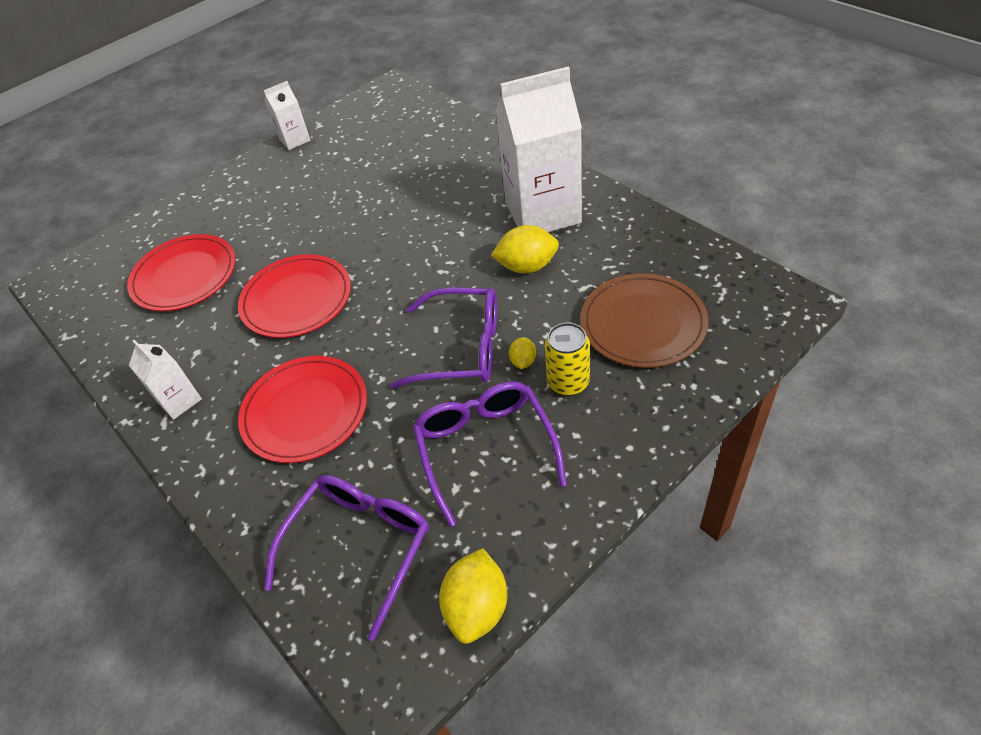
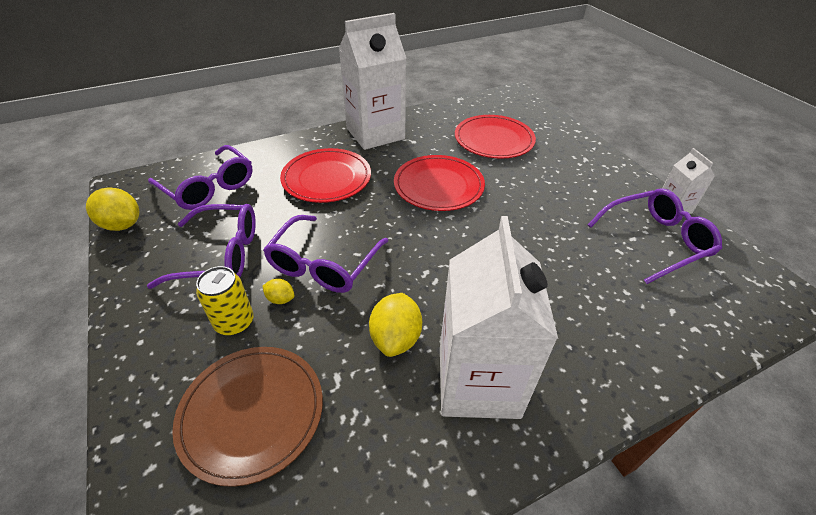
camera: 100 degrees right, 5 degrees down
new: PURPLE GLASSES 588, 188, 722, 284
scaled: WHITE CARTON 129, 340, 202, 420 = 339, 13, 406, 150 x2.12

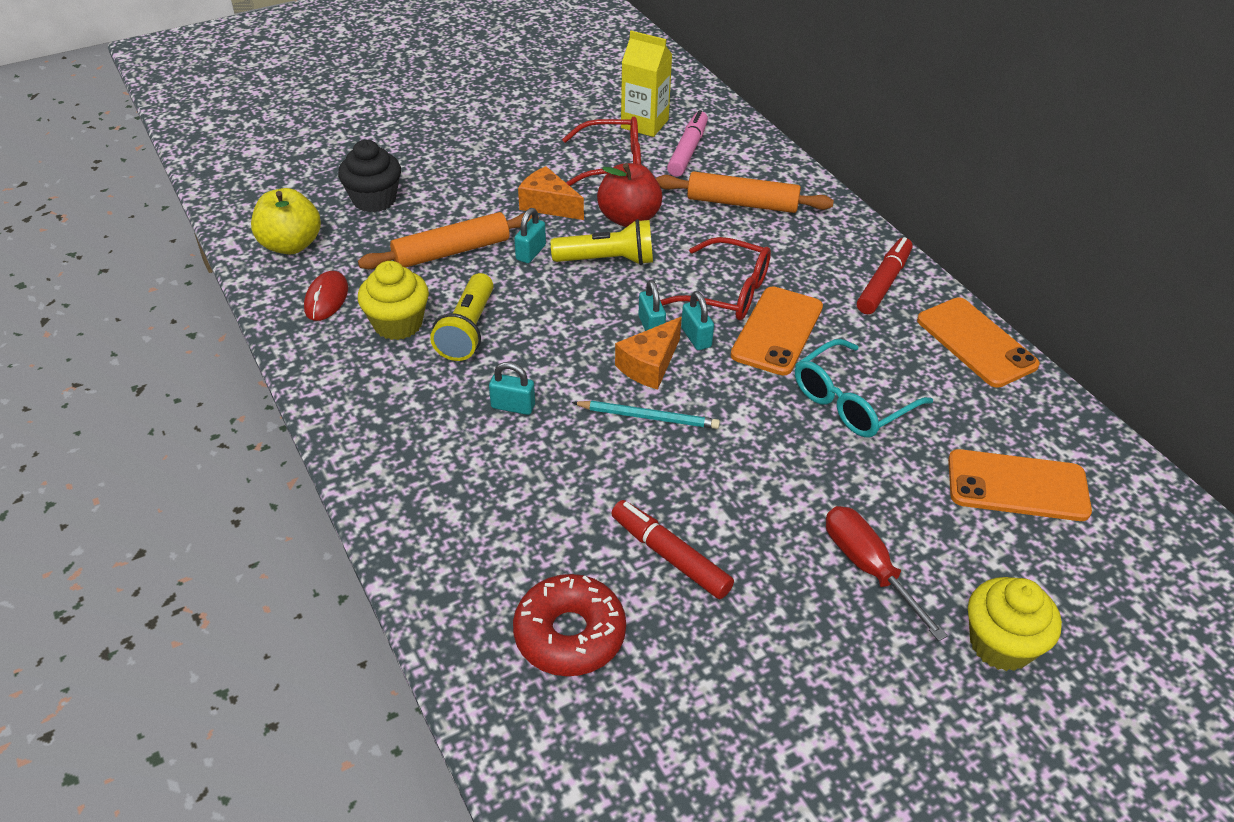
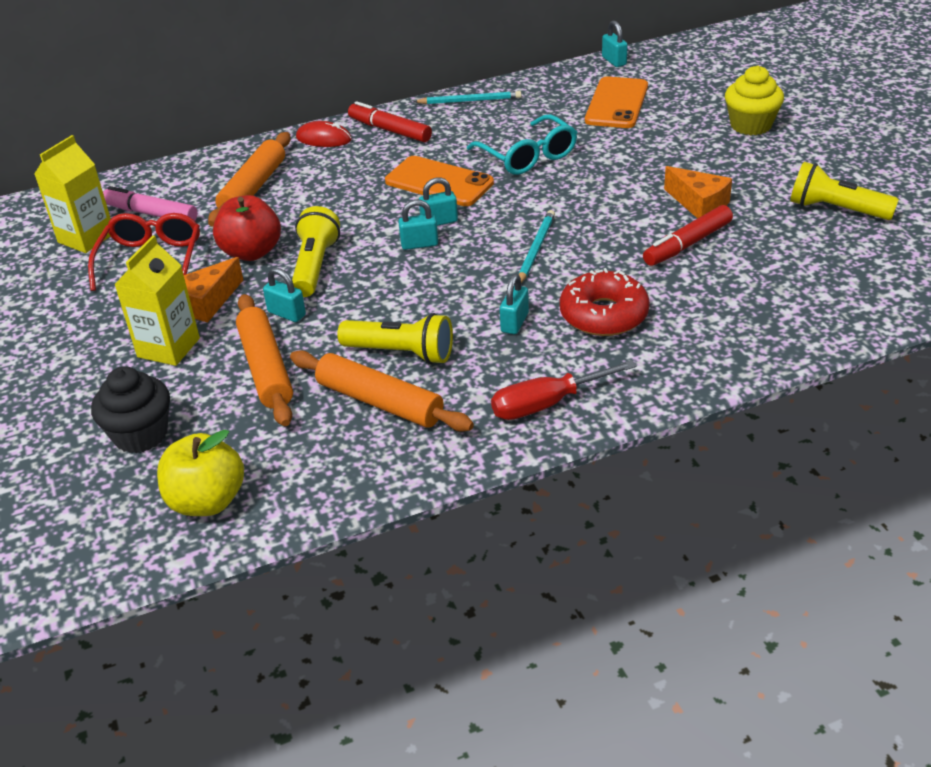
camera: 80 degrees left, 5 degrees down
gone: RED GLASSES 660, 237, 771, 320
new: TURQUOISE PADLOCK 602, 20, 628, 67; YELLOW FLASHLIGHT 790, 162, 899, 220; YELLOW CARTON 114, 236, 200, 366
shifted: RED MOUSE 304, 271, 348, 321 to 296, 121, 352, 147; ORANGE CHEESE 615, 317, 682, 389 to 664, 166, 732, 218; RED SCREWDRIVER 826, 506, 948, 641 to 491, 360, 637, 420; RED DONUT 513, 574, 626, 676 to 560, 268, 650, 336
swapped: YELLOW CUPCAKE 358, 261, 429, 340 to ORANGE ROLLING PIN 290, 350, 474, 432; ORANGE PHONE 917, 297, 1040, 388 to TURQUOISE PENCIL 413, 91, 521, 104

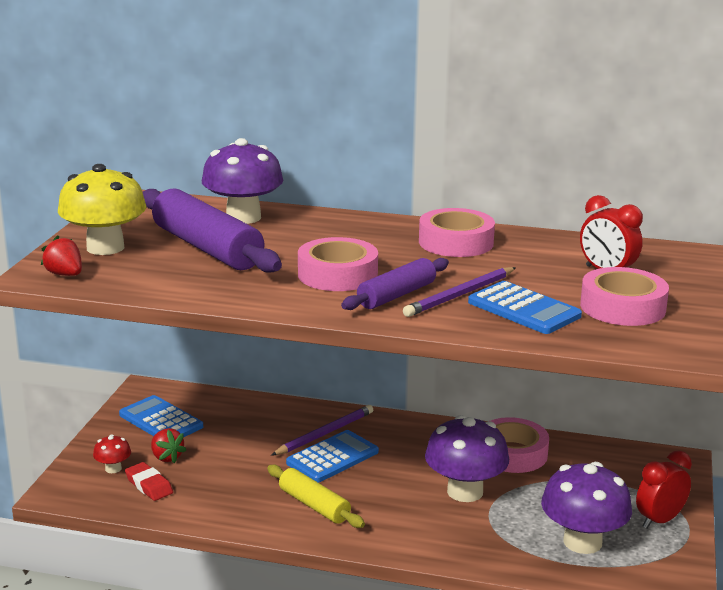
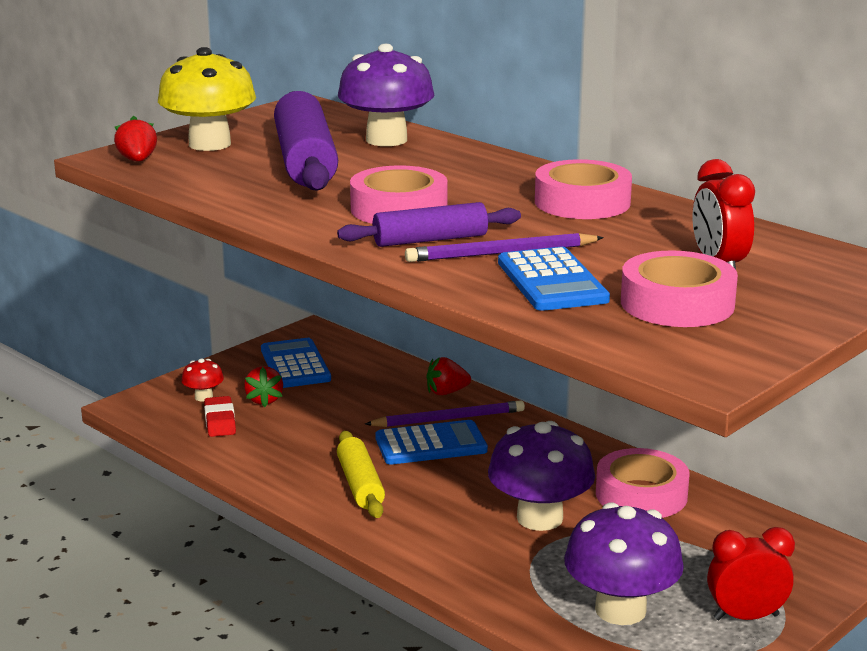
camera: 30 degrees right, 0 degrees up
new: RED STRAWBERRY 426, 357, 471, 395

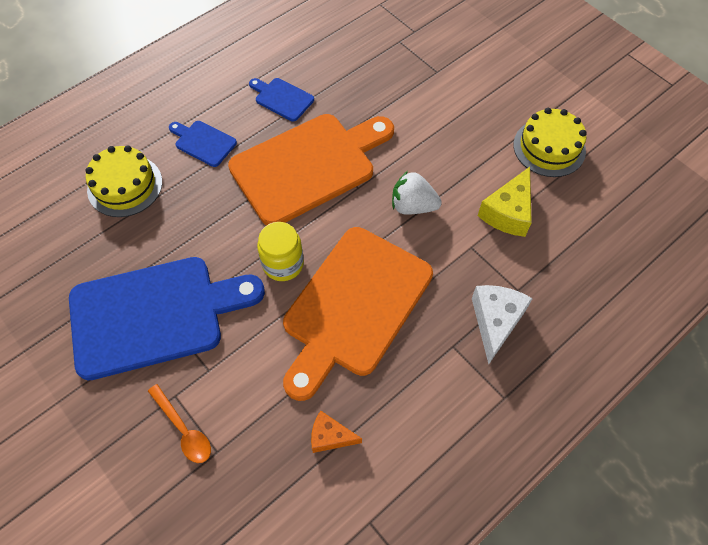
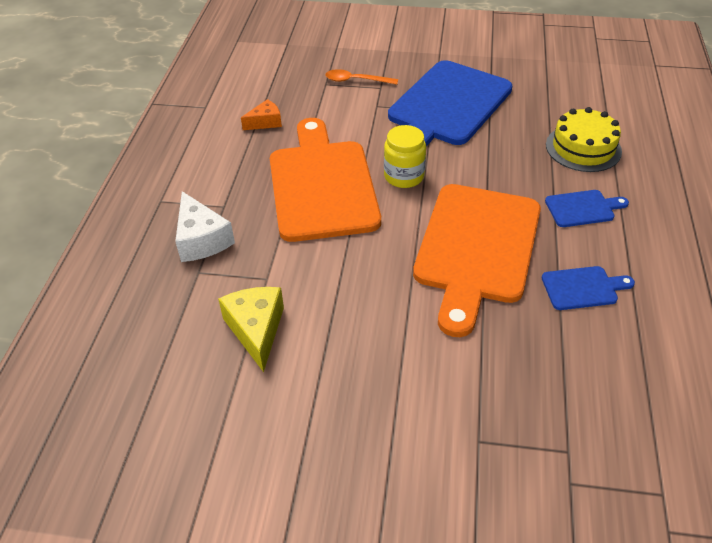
camera: 140 degrees right, 15 degrees down
gone: YELLOW CAKE 513, 108, 587, 177; WHITE STRAWBERRY 392, 171, 442, 215

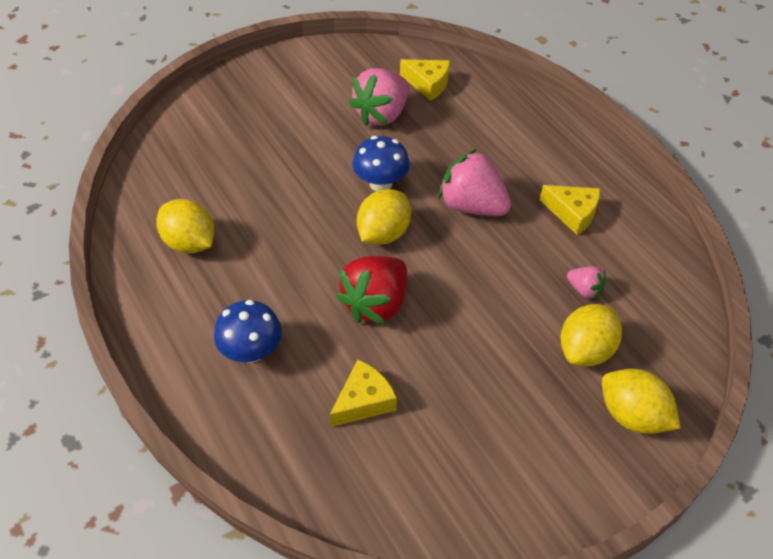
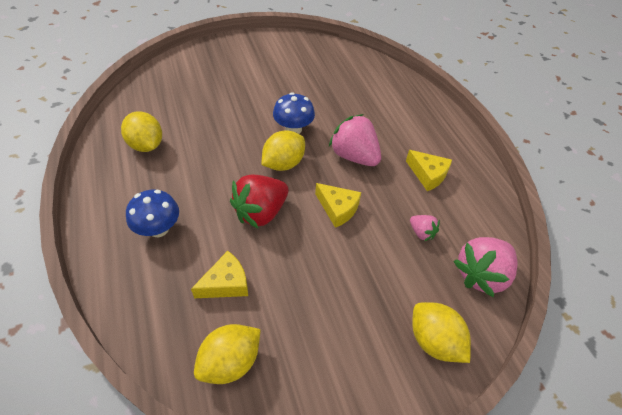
camera: 10 degrees right, 0 degrees up
shifted: YELLOW CHEESE 400, 59, 450, 101 to 315, 183, 361, 228; PINK STRAWBERRY 349, 68, 409, 126 to 453, 237, 518, 298; YELLOW LEMON 560, 304, 622, 366 to 194, 324, 261, 384

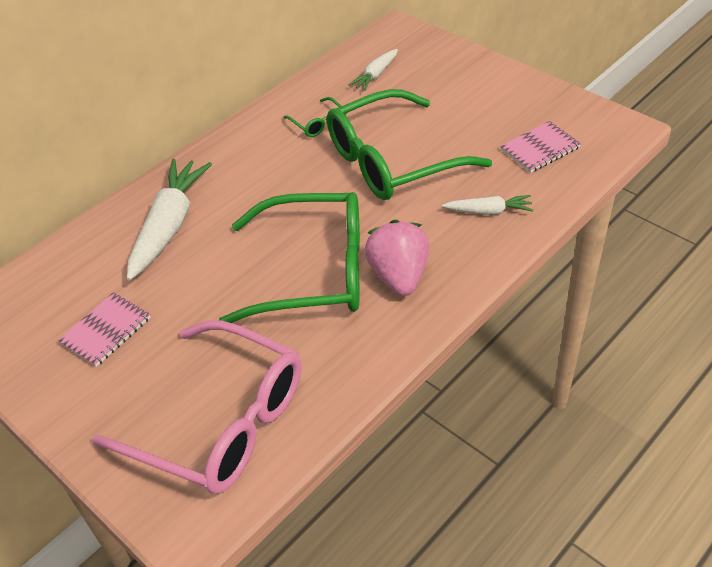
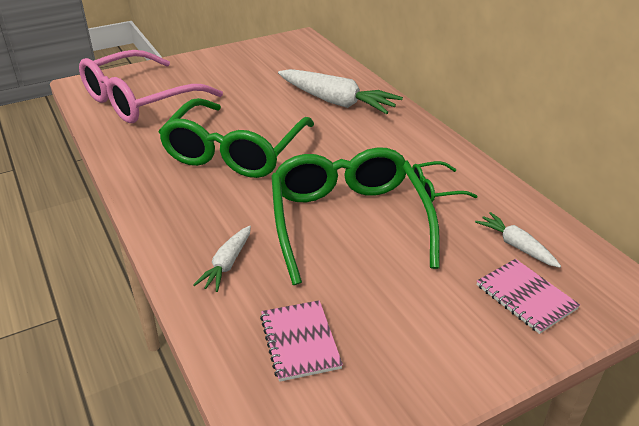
camera: 105 degrees right, 10 degrees down
gone: PINK STRAWBERRY 364, 220, 429, 296
shifted: PINK NOTEBOOK 58, 292, 151, 367 to 477, 259, 580, 334

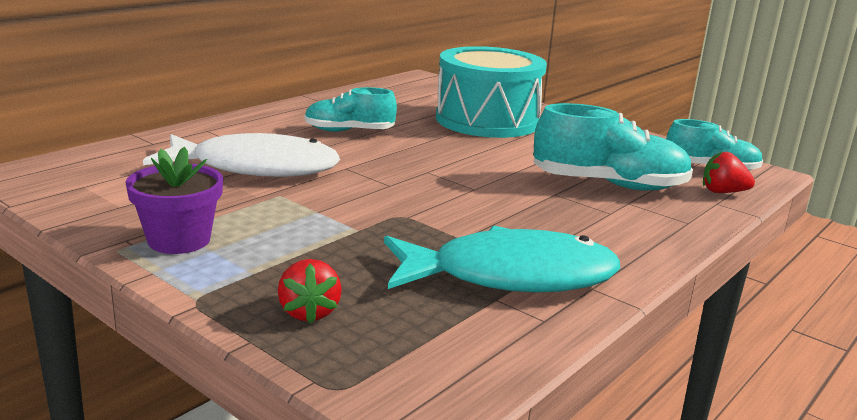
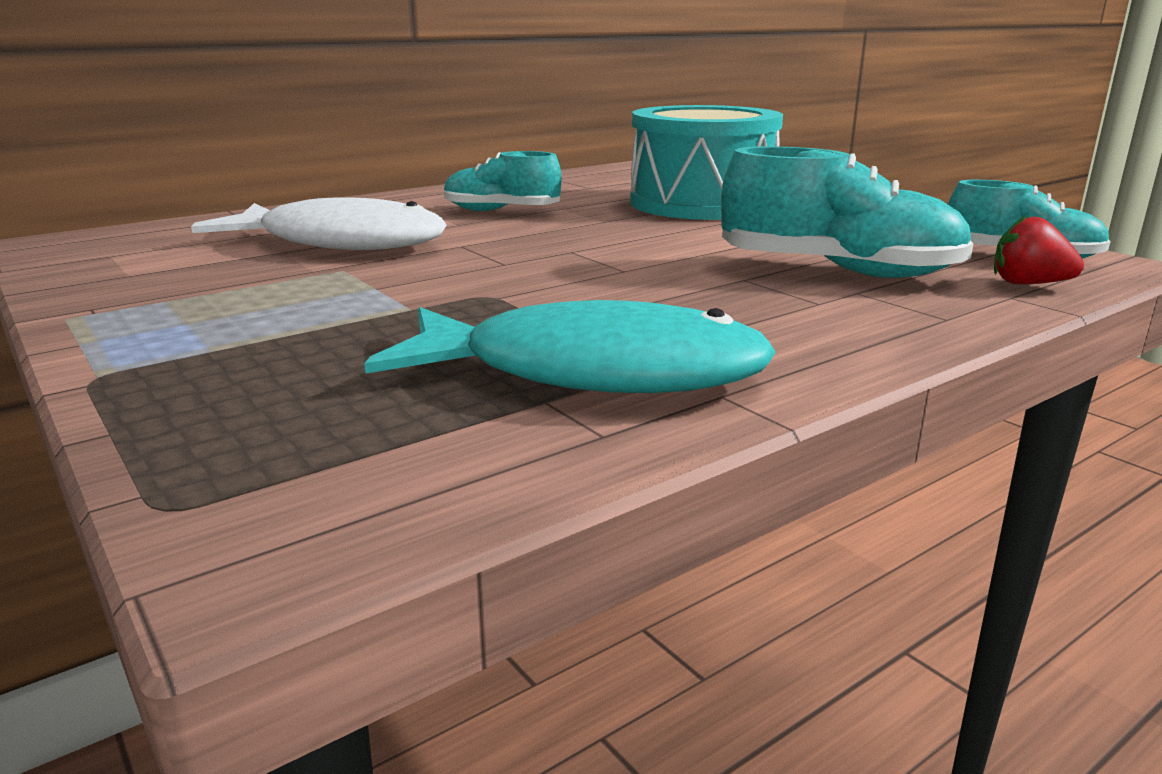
camera: 15 degrees right, 0 degrees up
gone: PURPLE FLOWER POT 126, 147, 223, 254; RED STRAWBERRY 278, 259, 342, 323

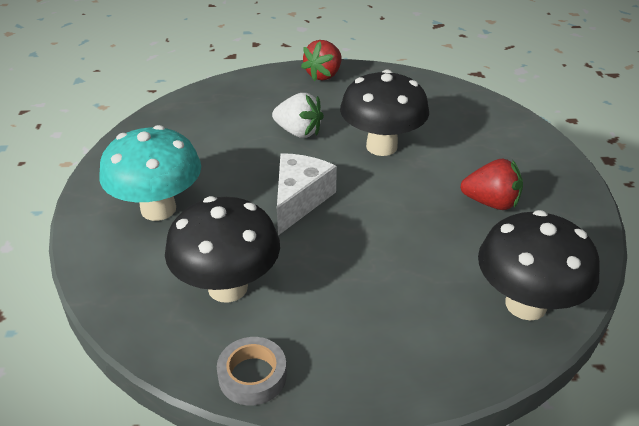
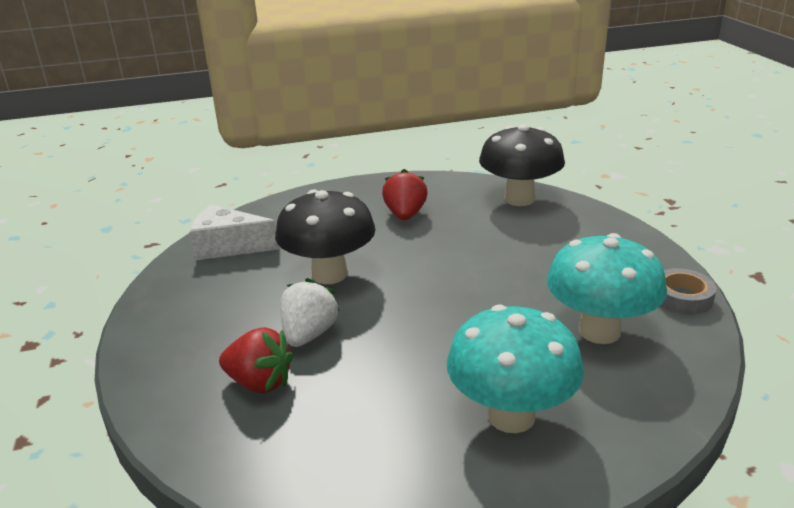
camera: 100 degrees left, 10 degrees down
shifted: RED STRAWBERRY 301, 40, 341, 81 to 219, 327, 294, 393; WHITE CHEESE 277, 153, 337, 235 to 190, 205, 280, 260
repainted: BLACK MUSHROOM 165, 196, 280, 303 to TURQUOISE MUSHROOM 547, 233, 667, 344

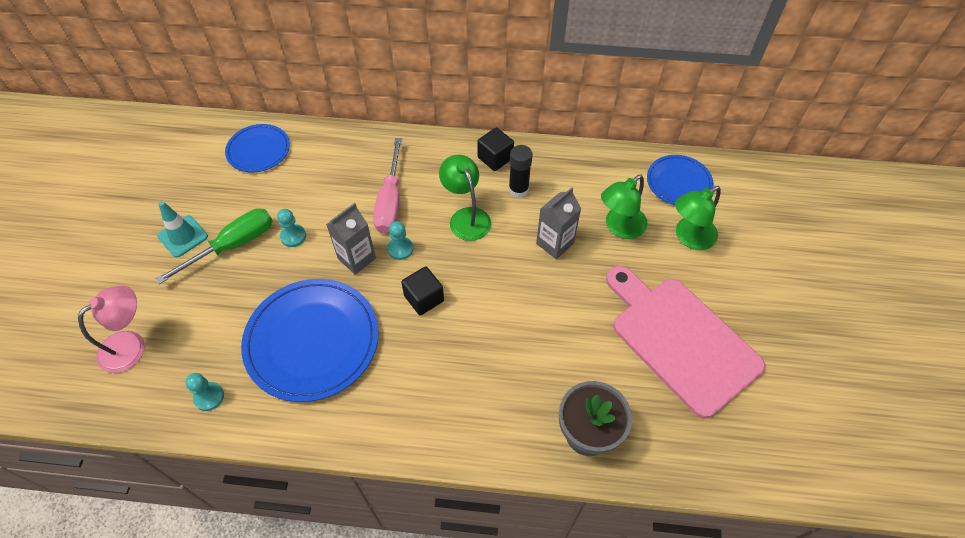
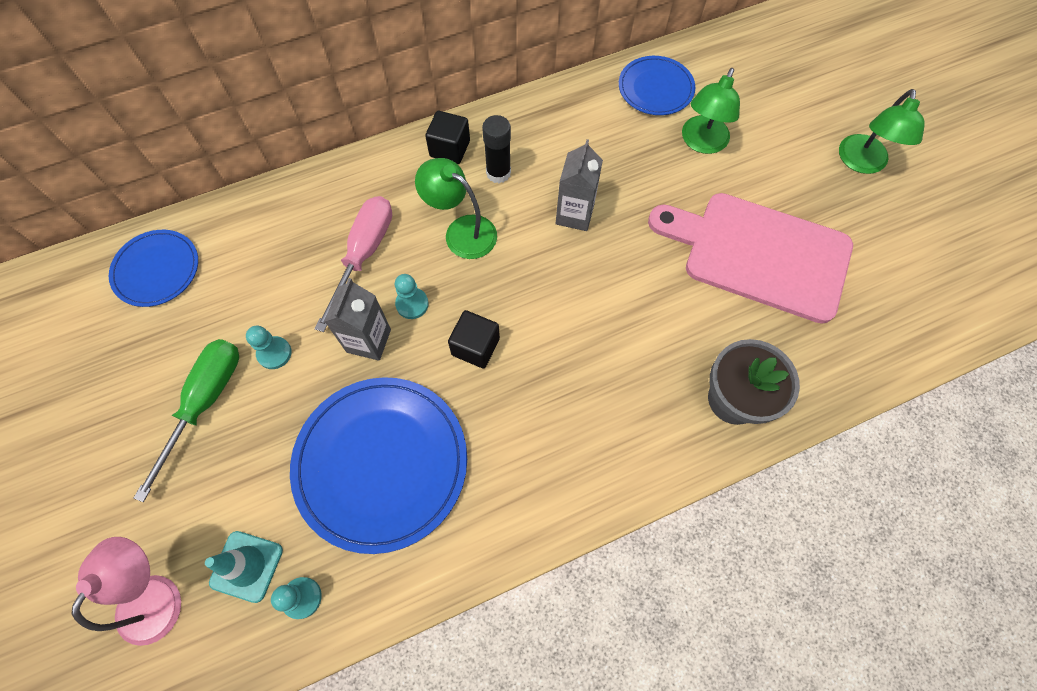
camera: 30 degrees left, 10 degrees up
shifted: GREEN LAMP 601, 174, 647, 239 to 839, 89, 925, 174; TURQUOISE TRAFFIC CONE 157, 201, 208, 257 to 205, 531, 283, 603
rotated: PINK SCREWDRIVER 373, 138, 402, 234 = 314, 196, 392, 332 135 degrees counterclockwise

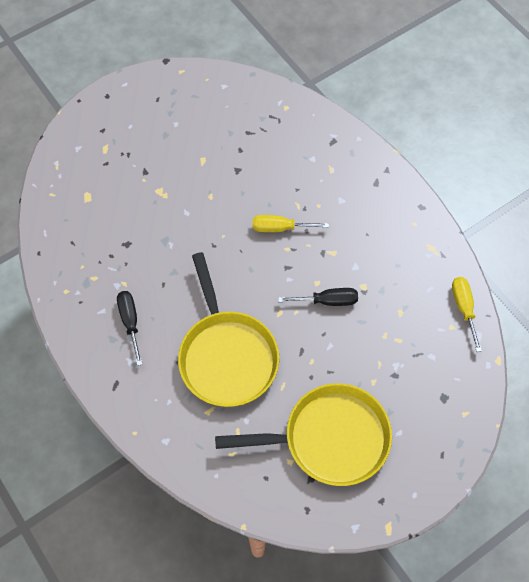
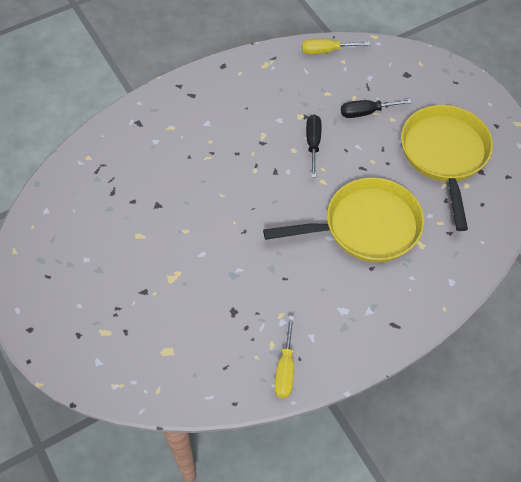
camera: 85 degrees left, 5 degrees down
shifted: YELLOW SCREWDRIVER 252, 215, 329, 232 to 275, 316, 294, 398; BLACK SCREWDRIVER 117, 291, 143, 366 to 341, 99, 412, 118

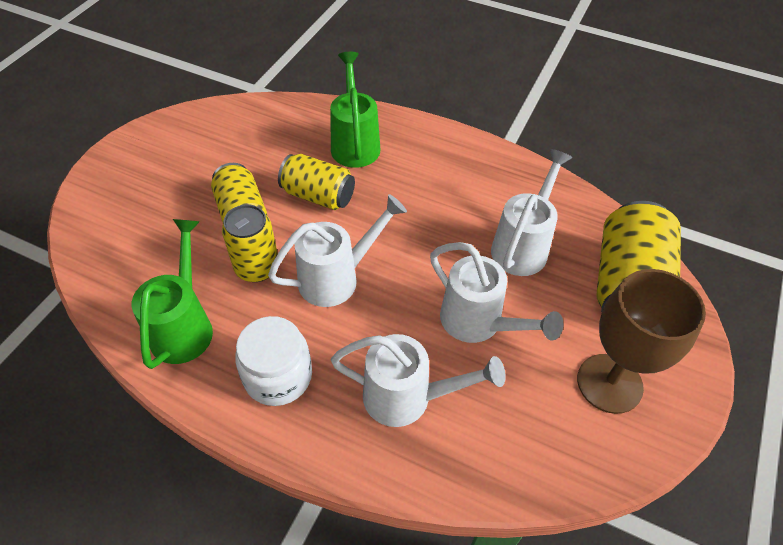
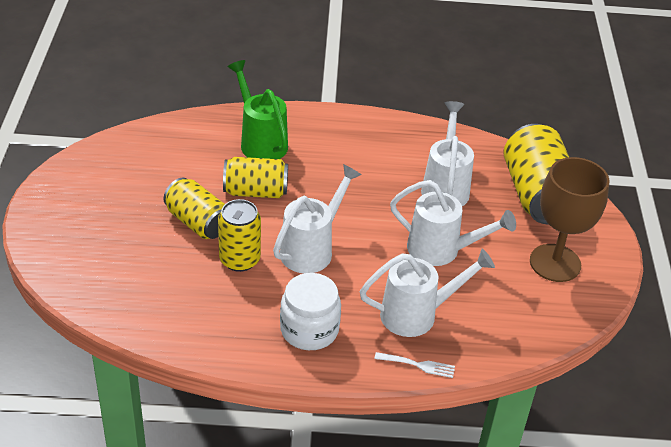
camera: 25 degrees left, 10 degrees down
gone: GREEN WATERING CAN 132, 219, 213, 369
new: WHITE FORK 374, 352, 455, 378

